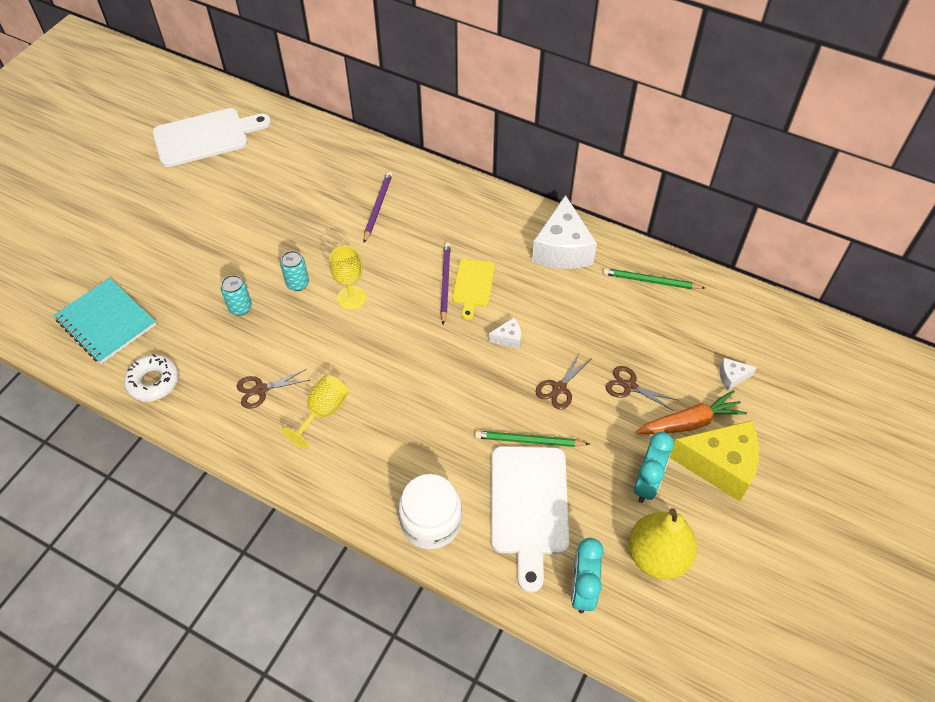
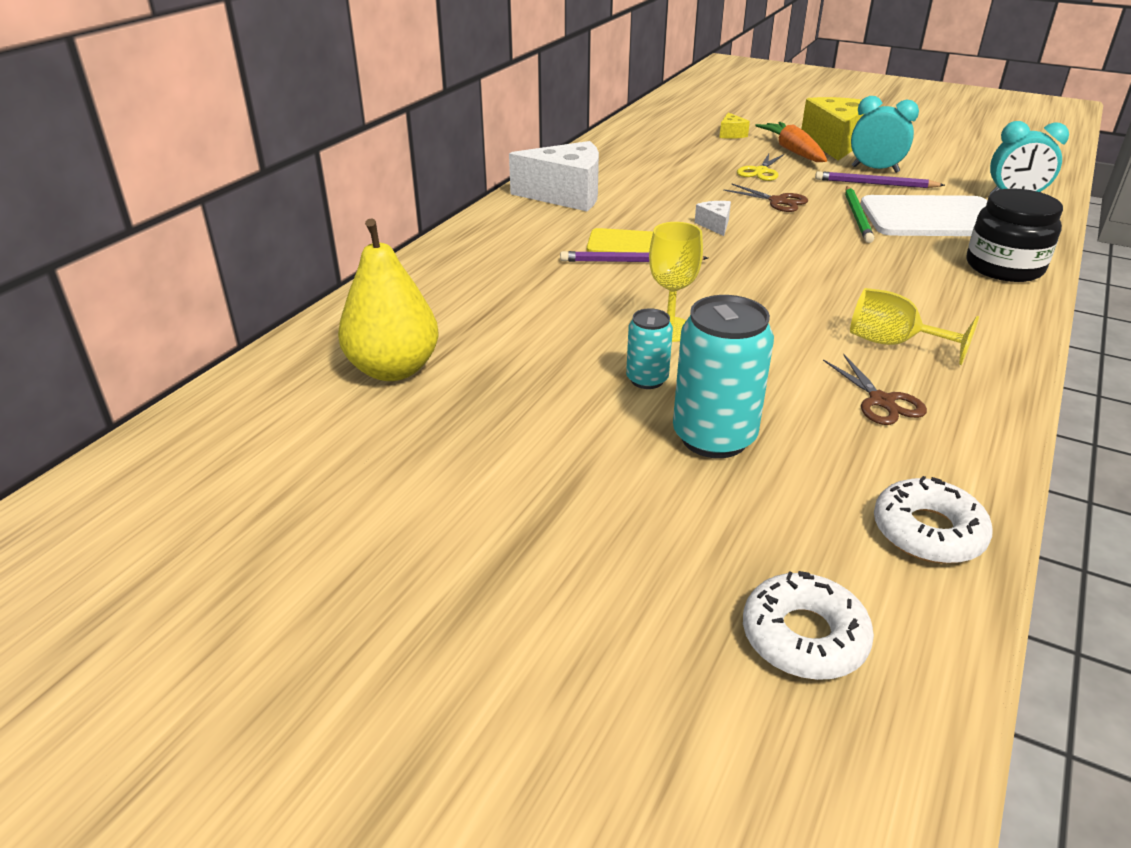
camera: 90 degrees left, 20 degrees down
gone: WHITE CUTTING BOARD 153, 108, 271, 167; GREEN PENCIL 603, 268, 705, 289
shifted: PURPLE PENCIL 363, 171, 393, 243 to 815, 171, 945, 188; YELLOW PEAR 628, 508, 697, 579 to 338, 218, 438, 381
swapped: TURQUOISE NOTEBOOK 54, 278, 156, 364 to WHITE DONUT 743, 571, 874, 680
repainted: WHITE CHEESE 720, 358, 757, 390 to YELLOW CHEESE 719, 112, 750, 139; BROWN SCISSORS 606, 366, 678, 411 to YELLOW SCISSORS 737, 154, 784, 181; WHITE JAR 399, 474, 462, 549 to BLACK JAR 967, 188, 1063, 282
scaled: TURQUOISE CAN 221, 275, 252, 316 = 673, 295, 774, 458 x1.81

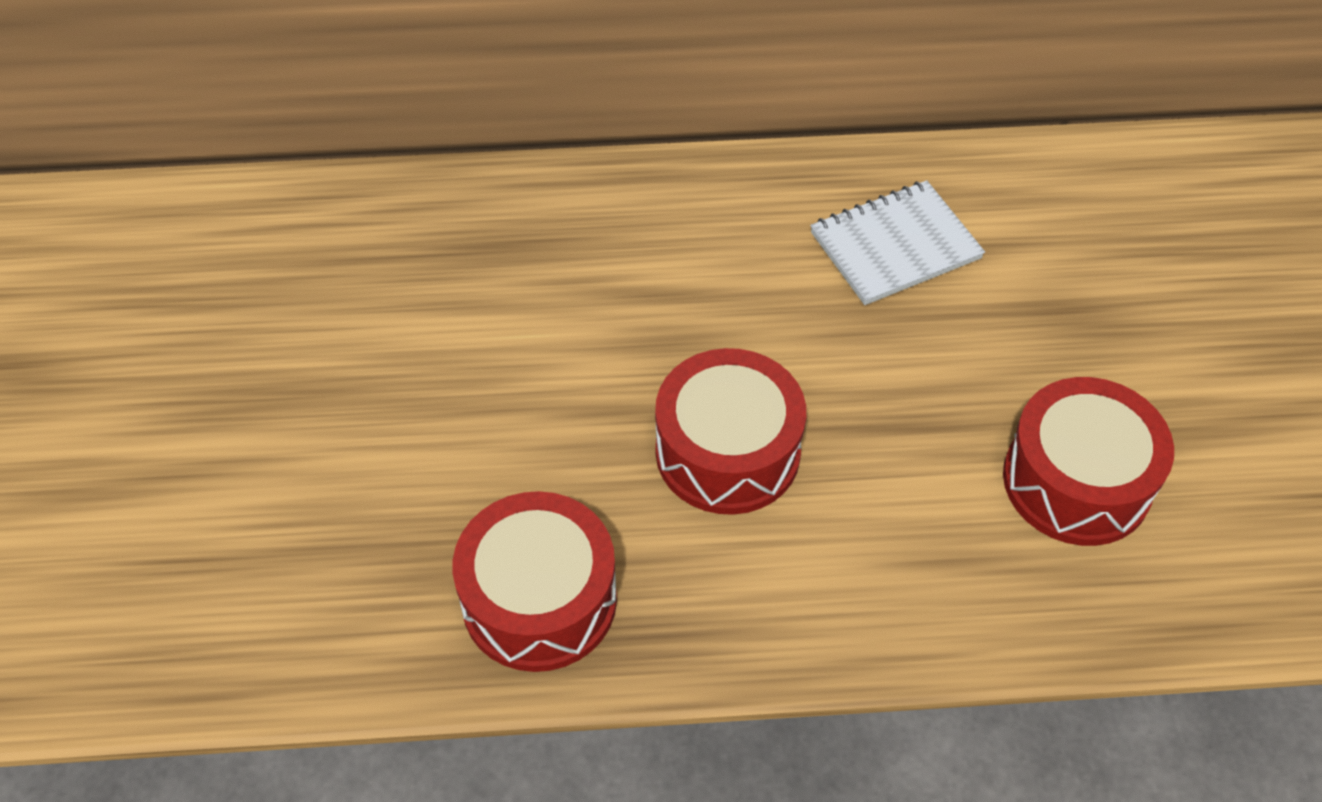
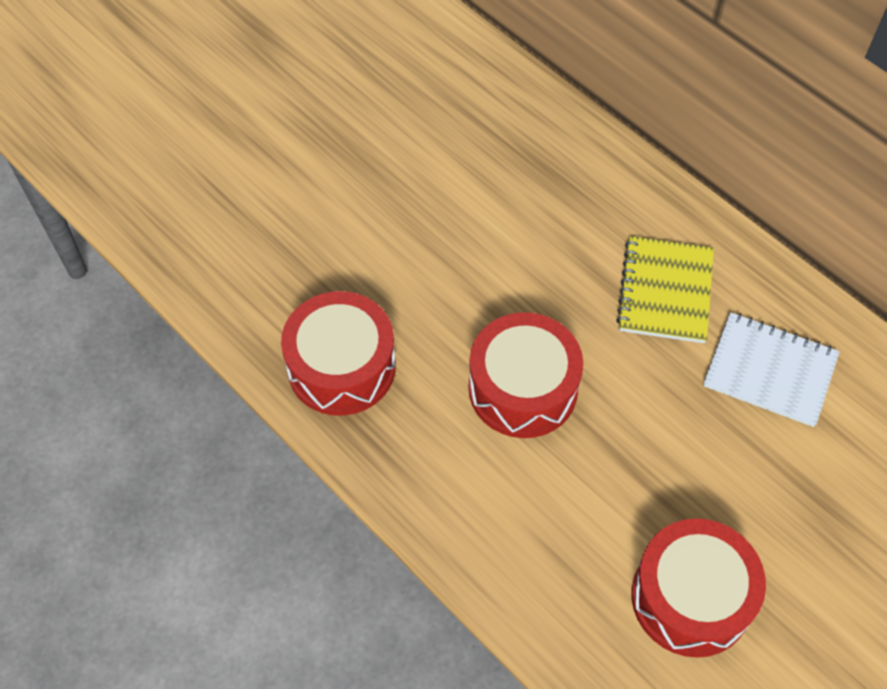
camera: 50 degrees right, 5 degrees up
new: YELLOW NOTEBOOK 616, 236, 714, 343

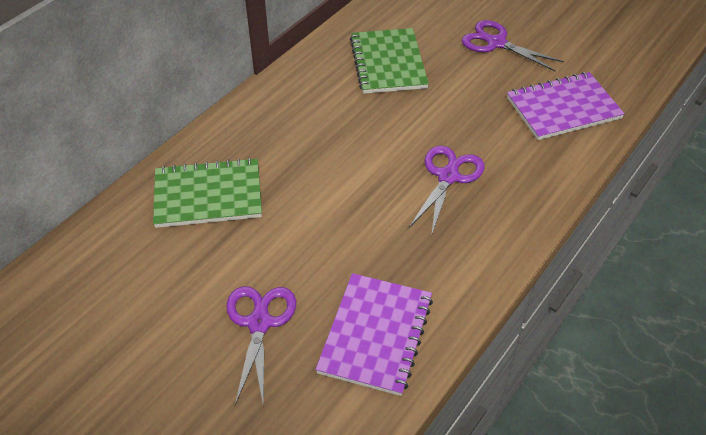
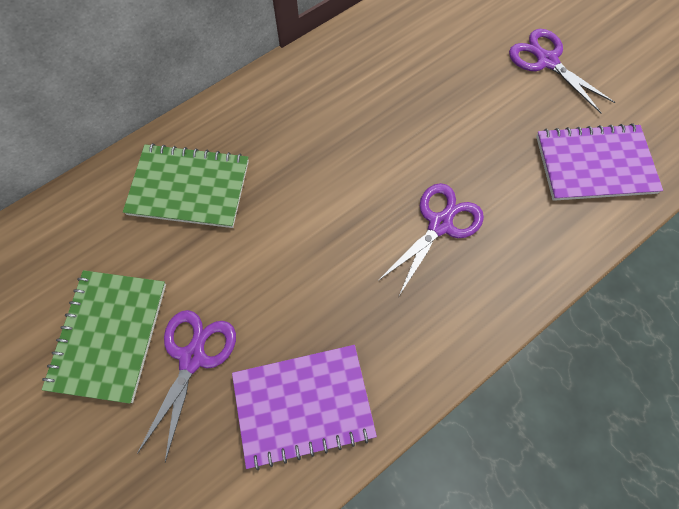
camera: 15 degrees right, 20 degrees up
shifted: GREEN NOTEBOOK 350, 28, 429, 94 to 42, 270, 166, 404
rotated: PURPLE NOTEBOOK 315, 273, 433, 396 = 232, 345, 377, 470 45 degrees clockwise

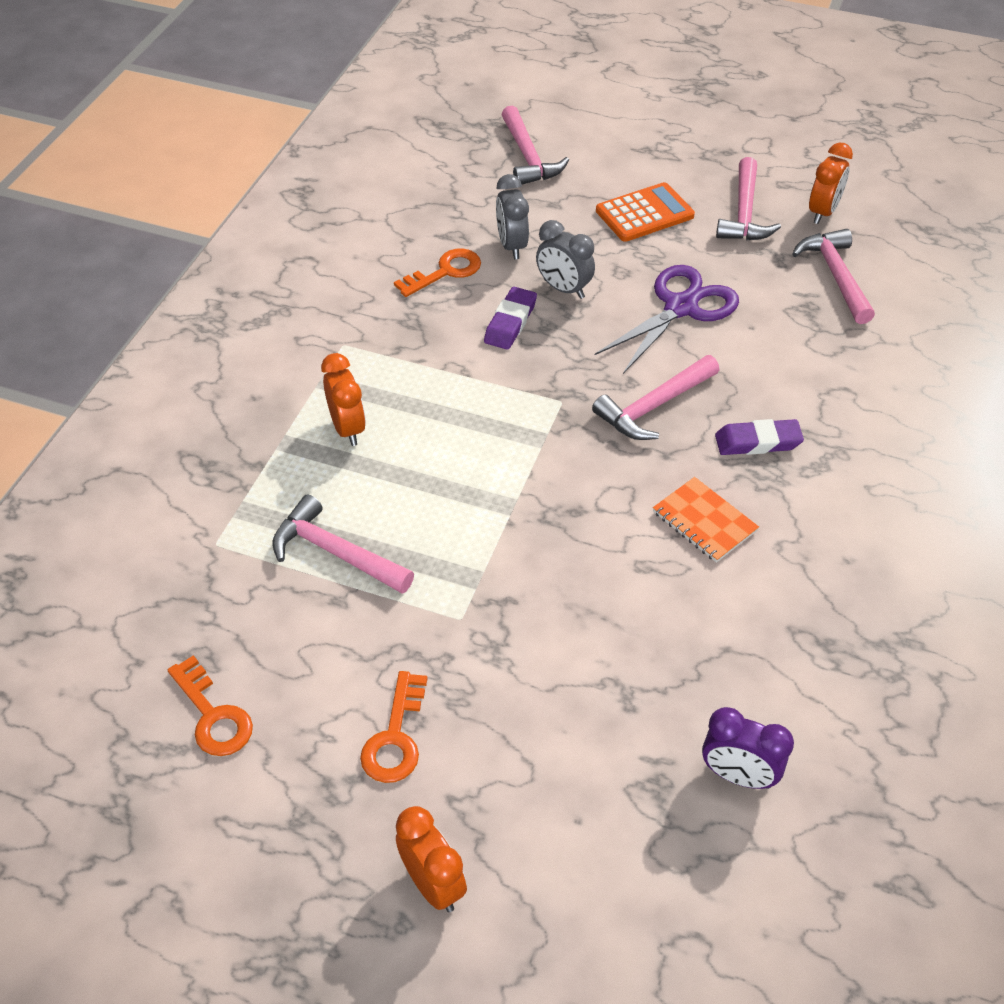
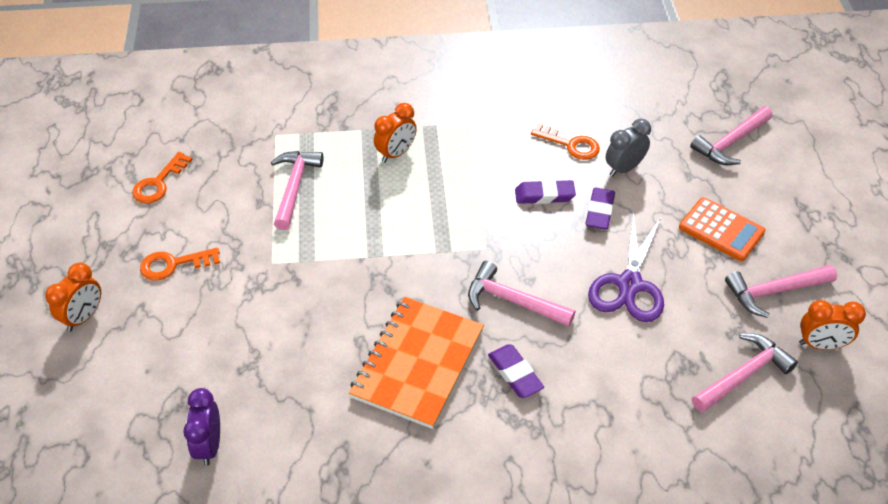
camera: 65 degrees right, 0 degrees up
swapped: GREY CLOCK 536, 220, 595, 299 to PURPLE ERASER 585, 187, 615, 230
rotated: PURPLE SCISSORS 595, 265, 739, 374 = 588, 212, 664, 322 90 degrees clockwise
scaled: ORANGE NOTEBOOK 653, 477, 759, 563 = 349, 297, 484, 429 x1.90

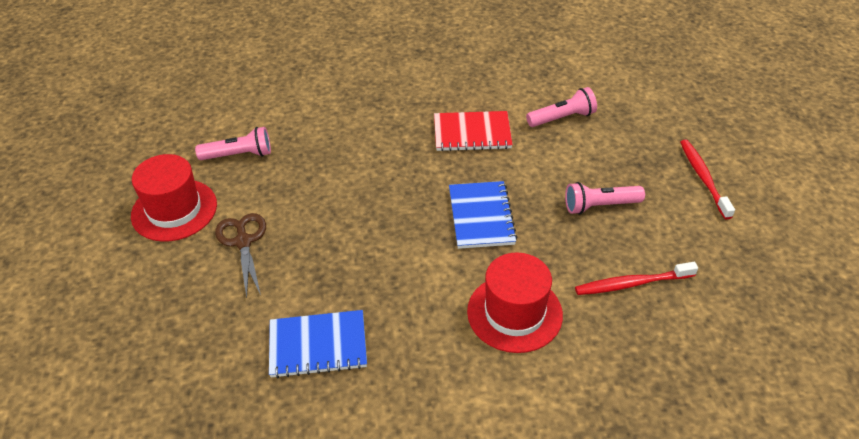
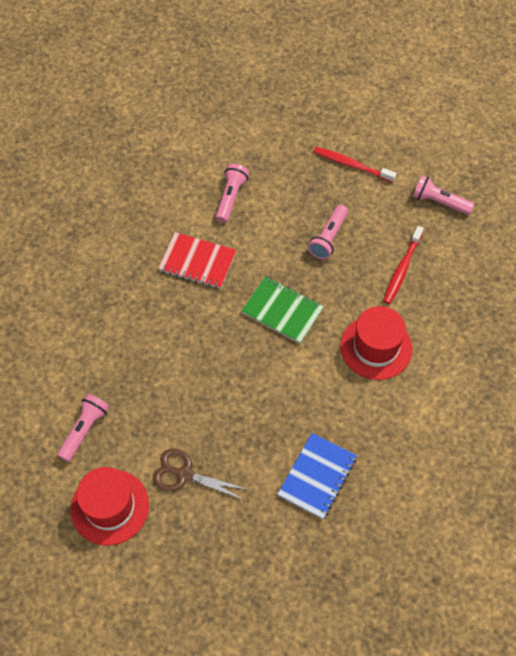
camera: 55 degrees left, 15 degrees up
new: PINK FLASHLIGHT 412, 175, 474, 215
repainted: BLUE NOTEBOOK 449, 181, 517, 249 to GREEN NOTEBOOK 241, 276, 324, 344
rotated: RED NOTEBOOK 434, 111, 513, 151 = 158, 232, 236, 289 75 degrees clockwise

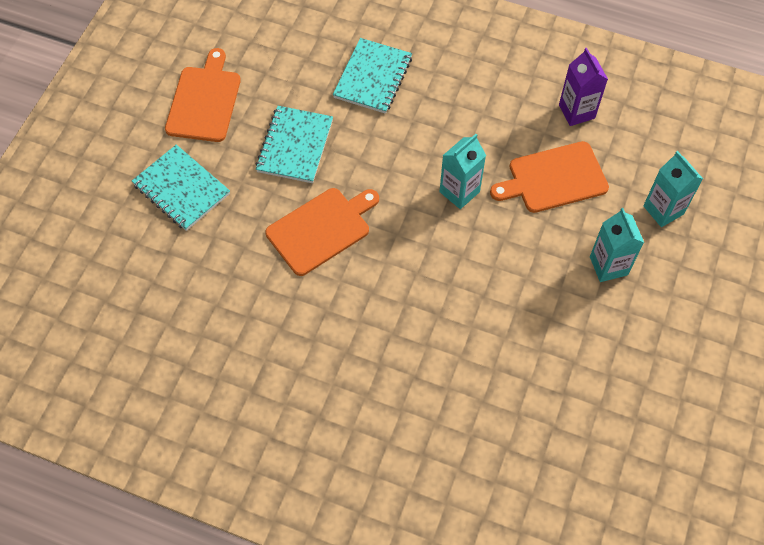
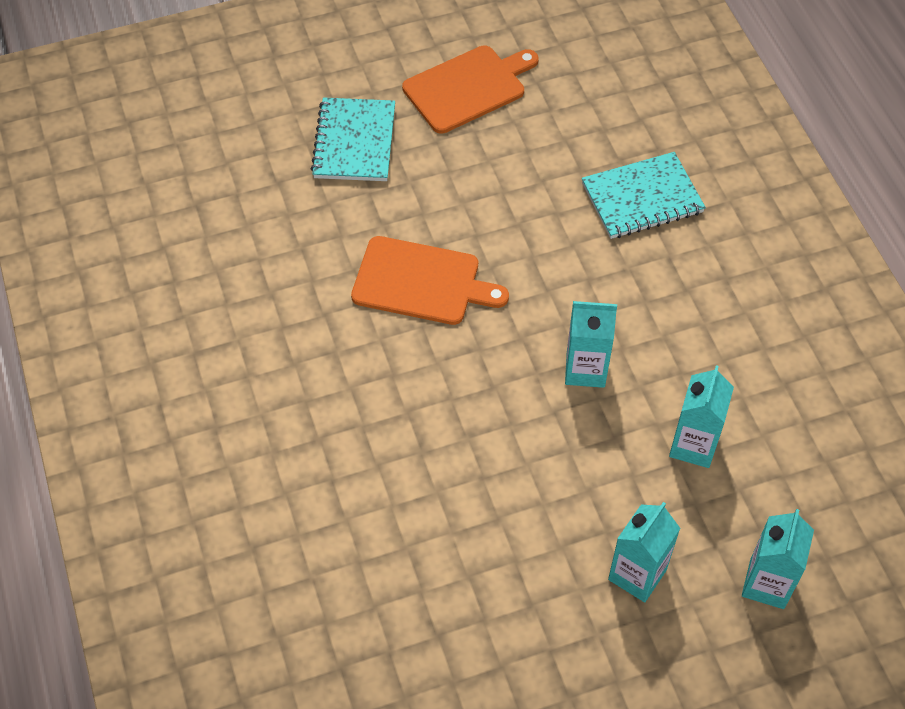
camera: 50 degrees right, 5 degrees down
gone: PURPLE CARTON 559, 48, 608, 126; TURQUOISE NOTEBOOK 255, 106, 333, 183
swapped: ORANGE CUTTING BOARD 490, 141, 609, 213 to TURQUOISE CARTON 669, 365, 734, 468

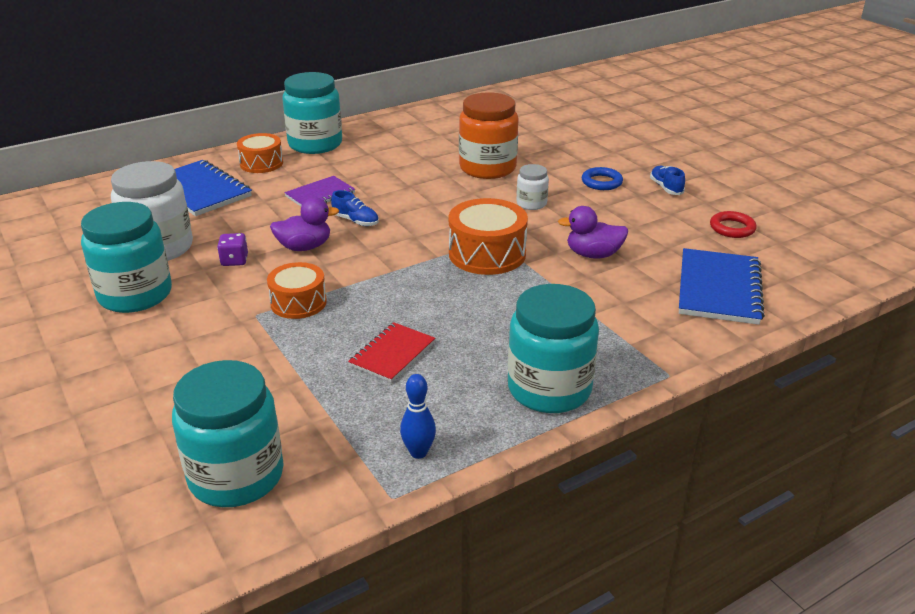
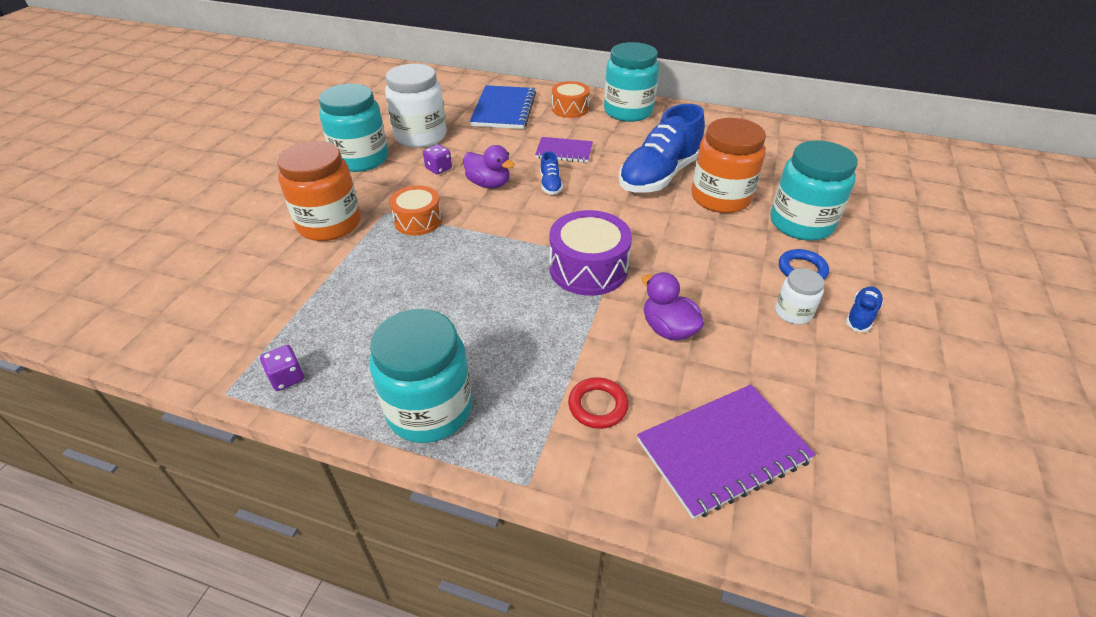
camera: 50 degrees right, 10 degrees up
gone: RED NOTEBOOK 348, 322, 435, 383
new: BLUE SHOE 619, 104, 705, 193; ORANGE JAR 277, 141, 361, 241
shifted: WHITE JAR 516, 164, 549, 210 to 775, 268, 824, 324; RED RING 710, 211, 757, 238 to 568, 377, 629, 429; TURQUOISE JAR 172, 360, 284, 507 to 770, 140, 858, 241
swapped: BLUE BOWLING PIN 400, 374, 436, 459 to PURPLE DICE 260, 345, 304, 391
repainted: ORANGE DRUM 449, 198, 528, 275 to PURPLE DRUM 549, 210, 632, 296; BLUE NOTEBOOK 679, 248, 765, 325 to PURPLE NOTEBOOK 637, 384, 816, 519

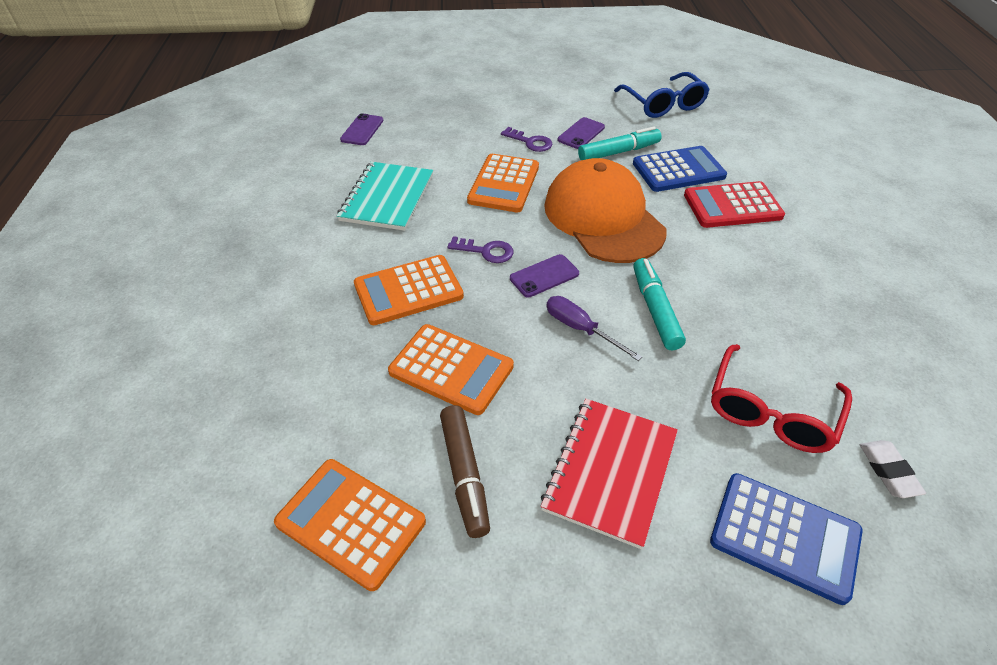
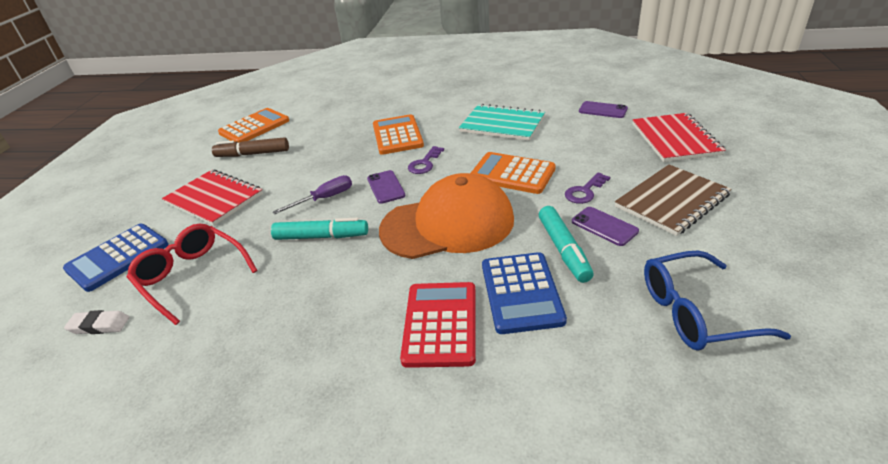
camera: 105 degrees right, 10 degrees down
gone: ORANGE CALCULATOR 388, 324, 514, 415
new: RED NOTEBOOK 632, 113, 726, 162; BROWN NOTEBOOK 615, 164, 731, 236

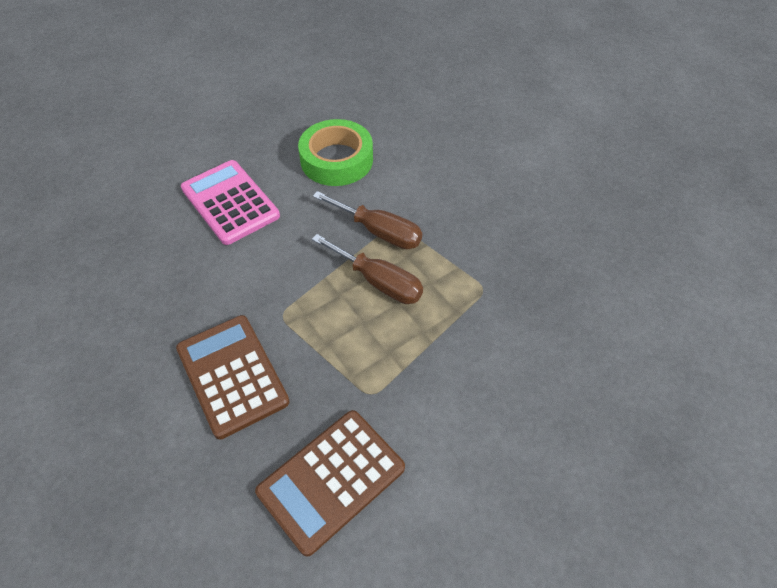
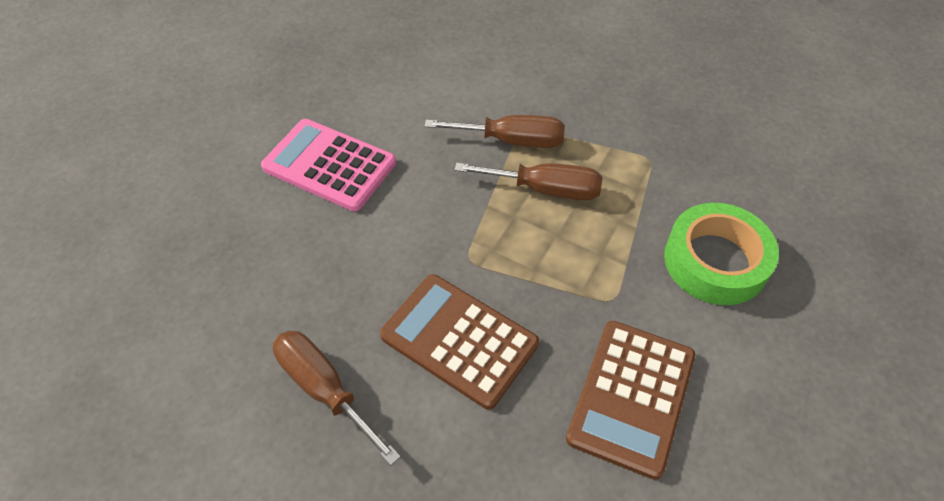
camera: 25 degrees left, 0 degrees up
new: BROWN SCREWDRIVER 273, 331, 401, 465
shifted: GREEN TAPE 298, 119, 373, 186 to 664, 203, 779, 305

